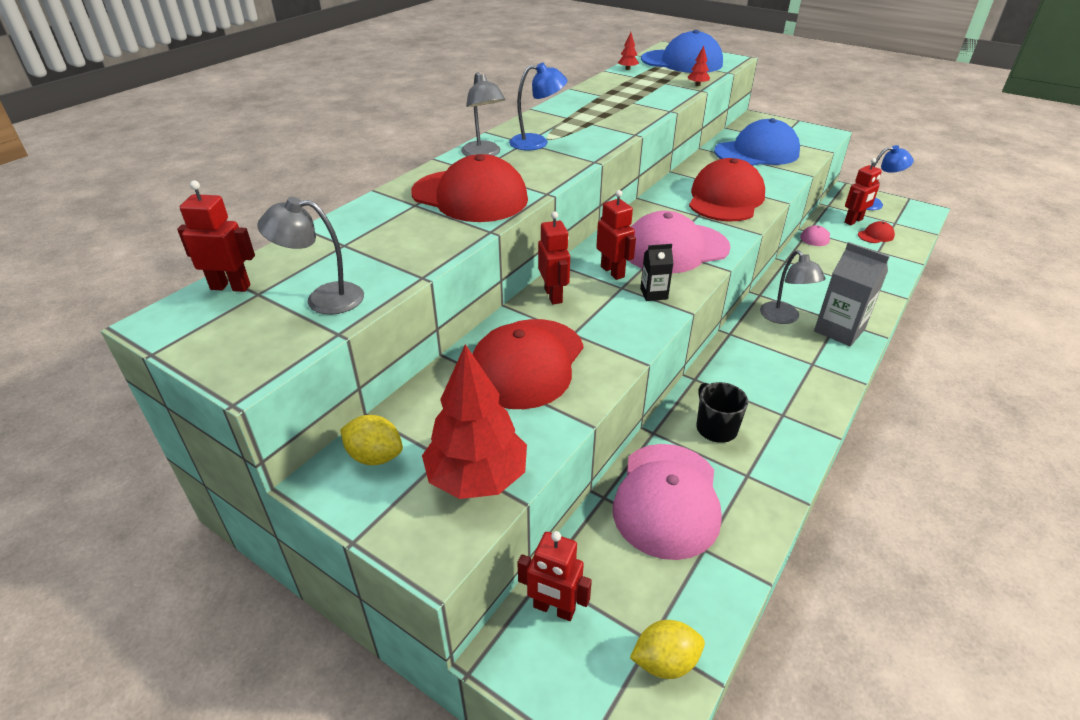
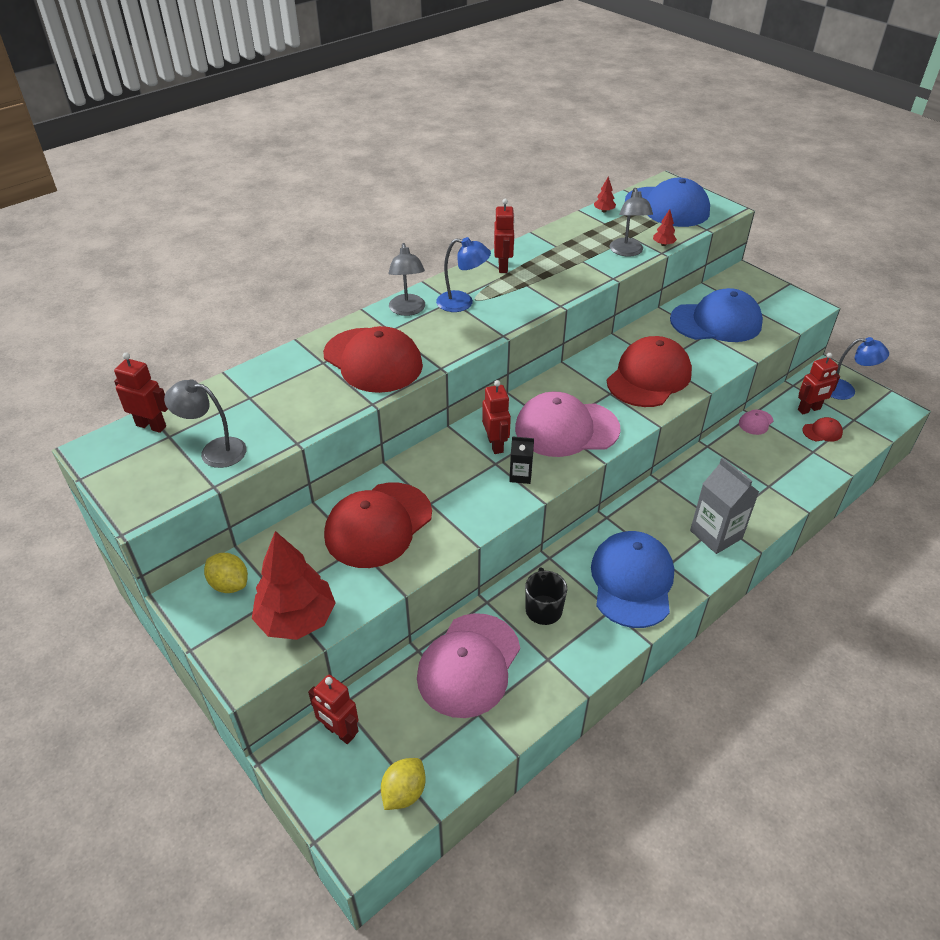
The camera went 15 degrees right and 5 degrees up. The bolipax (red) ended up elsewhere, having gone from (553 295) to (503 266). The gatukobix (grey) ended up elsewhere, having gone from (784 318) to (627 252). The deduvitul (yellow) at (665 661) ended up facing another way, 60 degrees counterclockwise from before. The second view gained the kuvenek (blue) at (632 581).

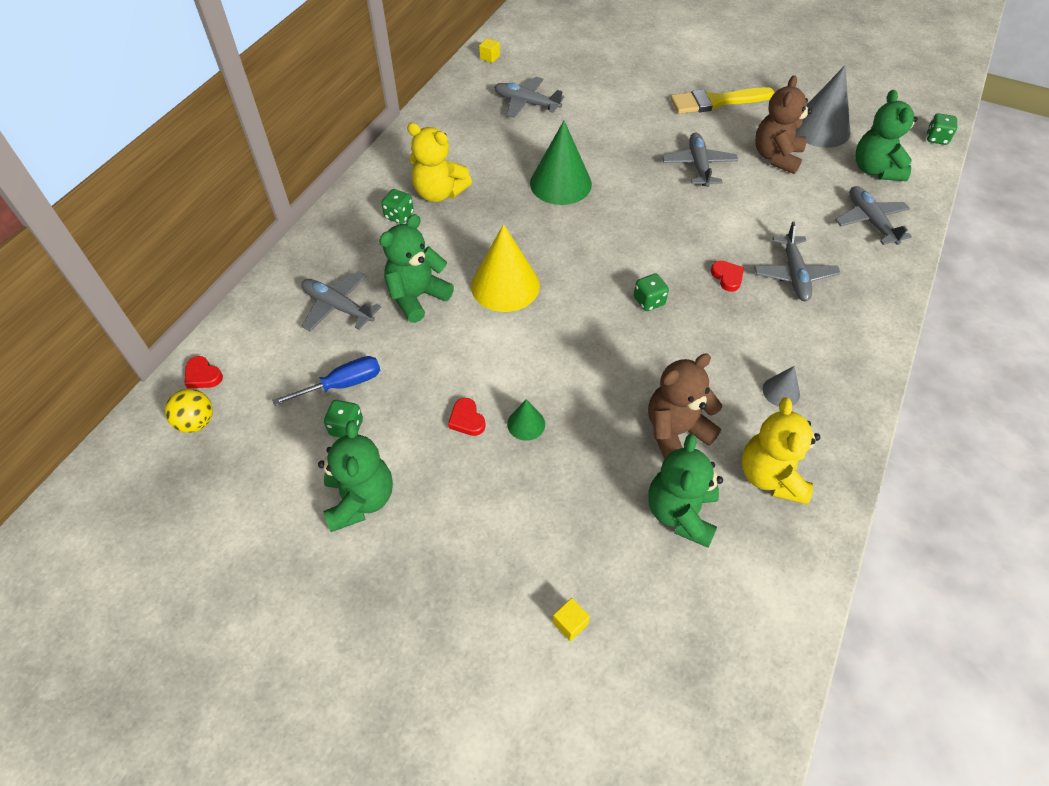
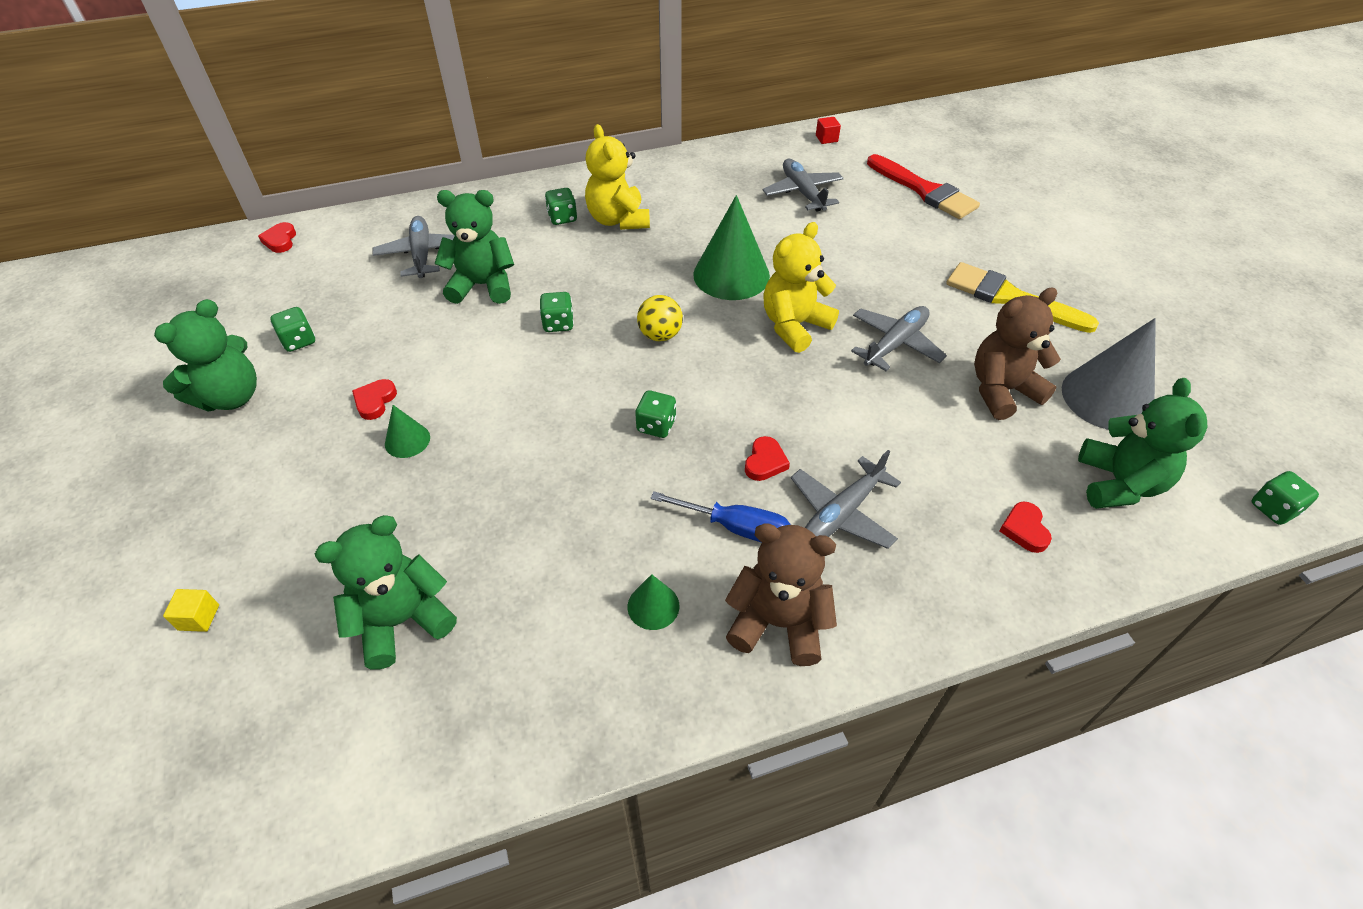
The camera went 45 degrees right and 5 degrees down. What was the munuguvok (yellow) at (489 57) turned into the munuguvok (red) at (826 138). The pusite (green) at (875 170) ended up facing another way, 150 degrees clockwise from before. Where the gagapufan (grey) stood at (870 221), the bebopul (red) came to stand at (1024 529). Where the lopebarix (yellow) stood at (505 285), the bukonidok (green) came to stand at (558 324). The pusite (brown) ended up elsewhere, having gone from (675 432) to (778 623). The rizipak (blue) ended up elsewhere, having gone from (342 385) to (735 527). What was the lopebarix (grey) at (781 391) turned into the lopebarix (green) at (653 606). The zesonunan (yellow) ended up elsewhere, having gone from (197 422) to (660 335). The pusite (yellow) ended up elsewhere, having gone from (771 476) to (794 326). The second view gained the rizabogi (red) at (924 190).

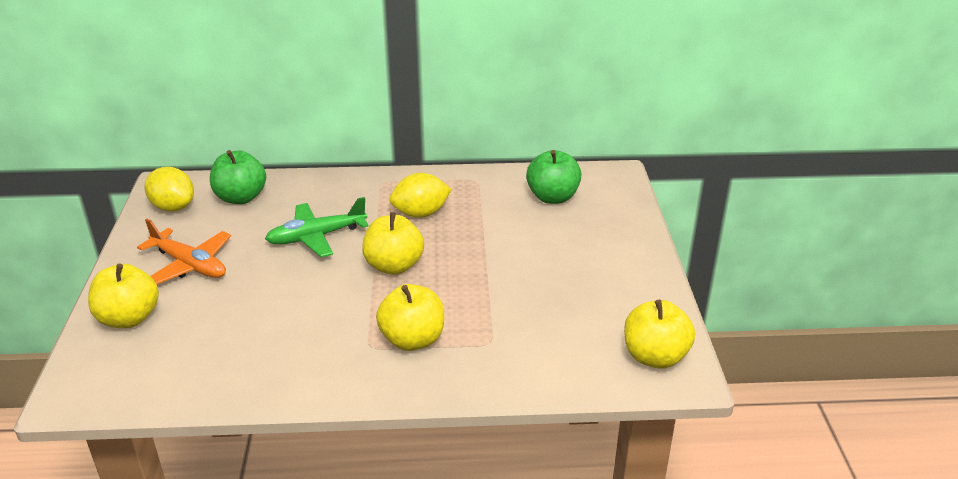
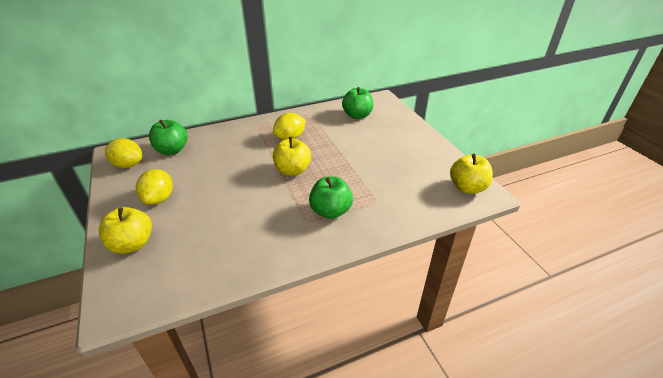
The camera went 20 degrees left and 5 degrees up. The second view lost the gagapufan (green) at (316 237). Where the gagapufan (orange) stood at (189 265), the deduvitul (yellow) came to stand at (159 199). What was the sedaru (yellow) at (412 340) turned into the sedaru (green) at (330 211).

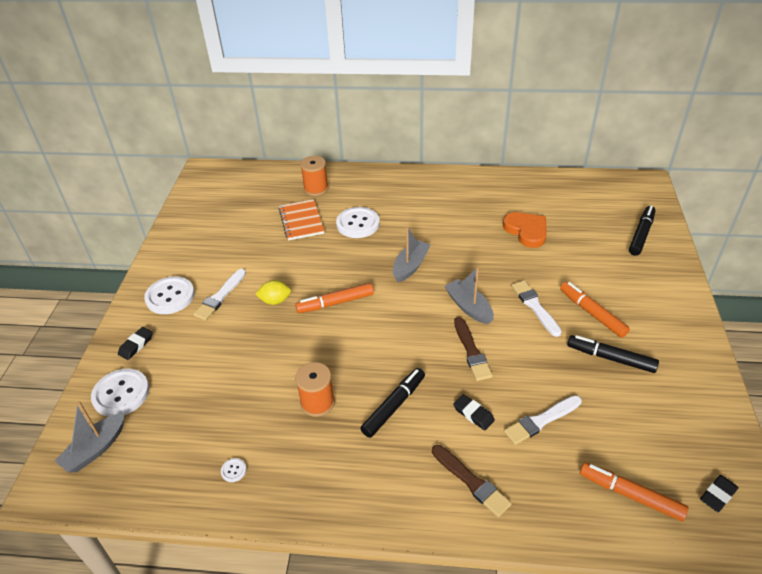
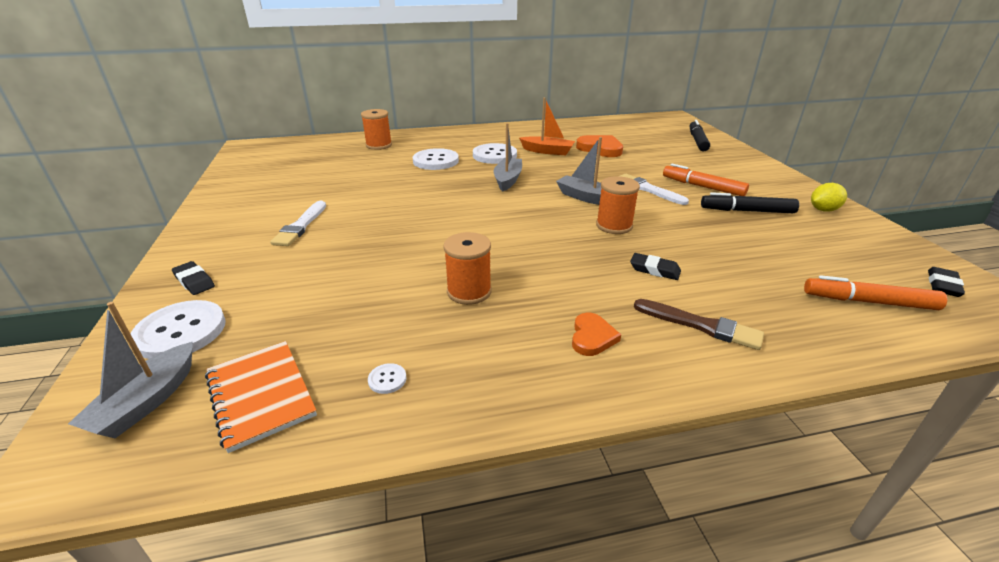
The camera went 20 degrees left and 10 degrees down. The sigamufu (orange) ended up elsewhere, having gone from (301 221) to (260 395). The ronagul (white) ended up elsewhere, having gone from (170 296) to (494 155). The deduvitul (yellow) ended up elsewhere, having gone from (275 301) to (823 210). The second view lost the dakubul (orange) at (335 303). Where the rizabogi (brown) stood at (471 351), the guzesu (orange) came to stand at (614 226). The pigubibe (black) at (136 345) ended up facing another way, 60 degrees counterclockwise from before. The second view lost the dakubul (black) at (394 406). The second view lost the rizabogi (white) at (541 421). The second view gained the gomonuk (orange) at (547 151). The second view gained the bebopul (orange) at (592 337).

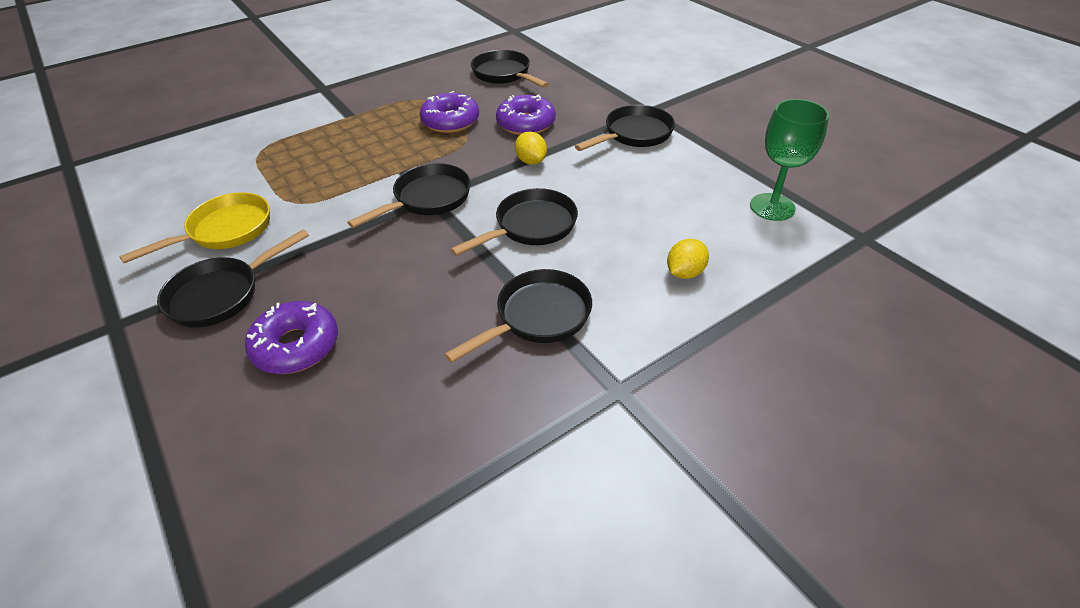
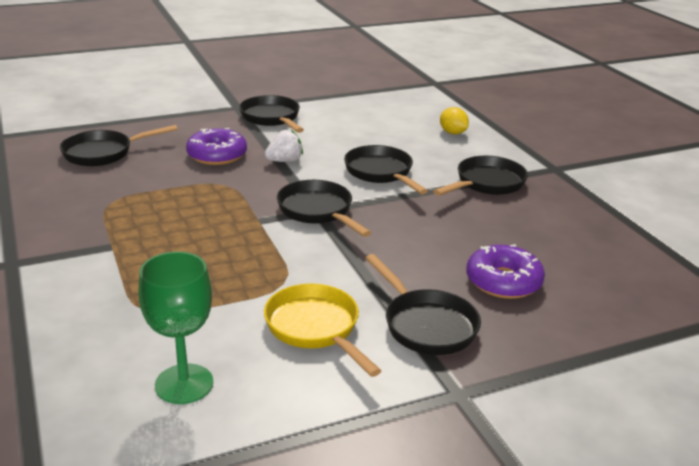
The camera went 80 degrees left and 15 degrees down. The second view lost the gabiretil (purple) at (450 121). The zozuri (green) ended up elsewhere, having gone from (772 207) to (184 384). Where the deduvitul (yellow) stood at (531 161), the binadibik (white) came to stand at (284 161). The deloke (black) at (537 317) ended up facing another way, 75 degrees clockwise from before.

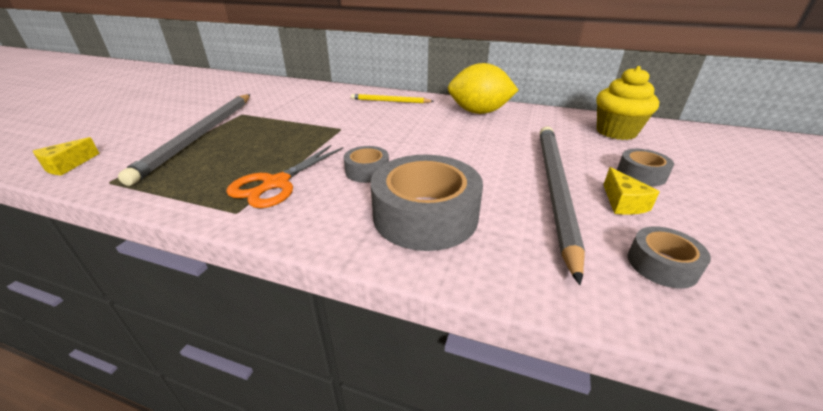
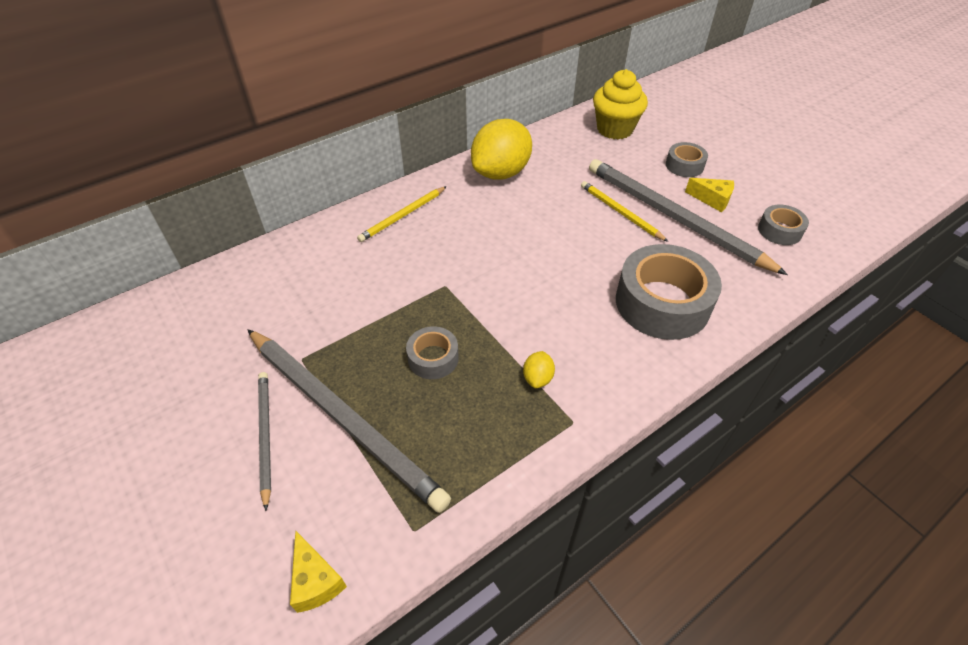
The camera went 55 degrees left and 15 degrees up. Where the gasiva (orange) stood at (276 183), the deduvitul (yellow) came to stand at (537 378). The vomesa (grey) ended up elsewhere, having gone from (367 171) to (433 358). The second view gained the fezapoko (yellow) at (620 212). The second view gained the fezapoko (grey) at (265 436).

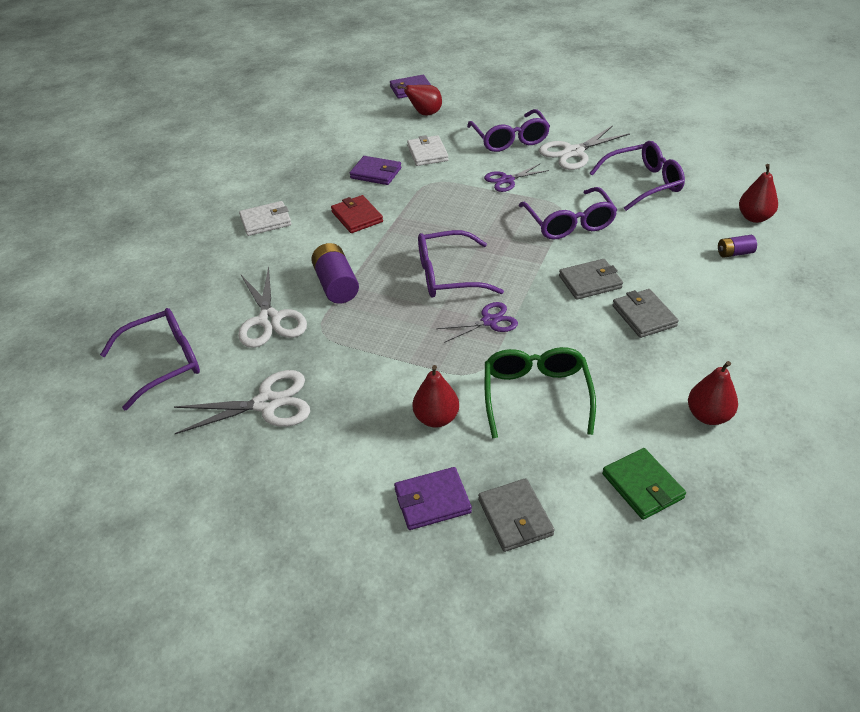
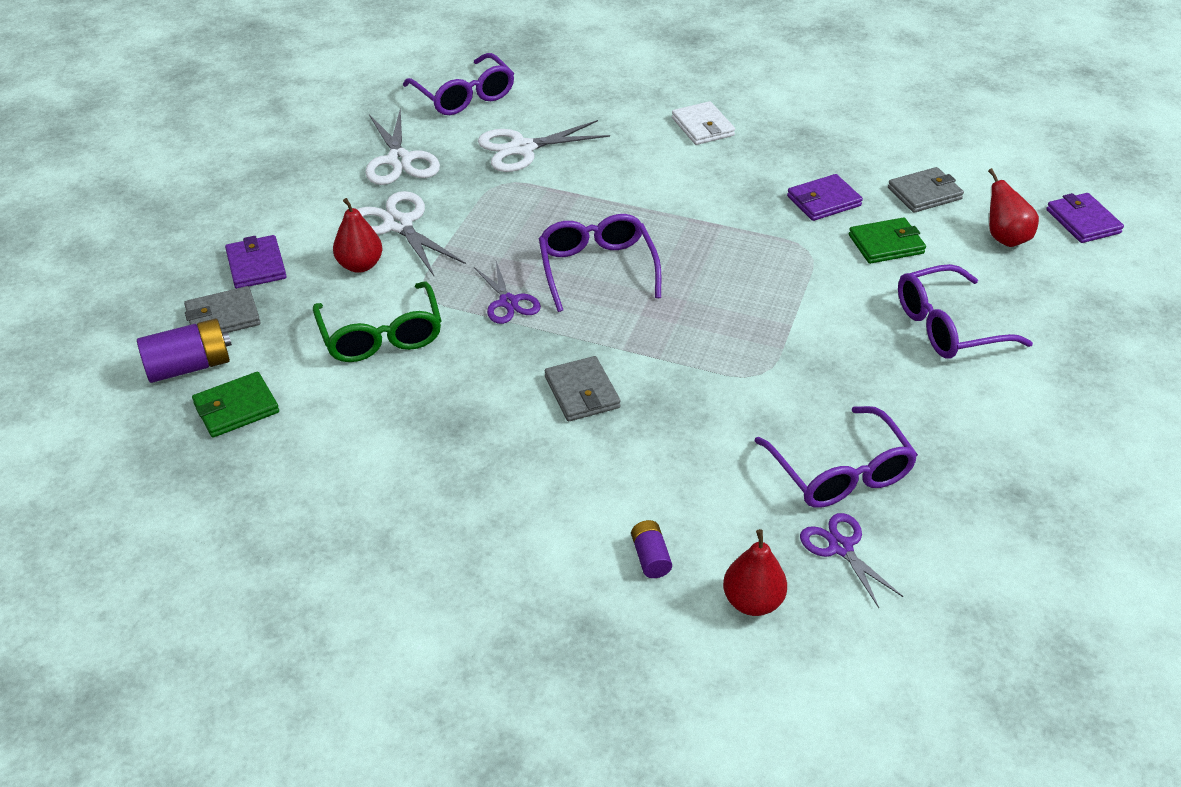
The camera went 85 degrees right and 0 degrees up. The gasiva (white) ended up elsewhere, having gone from (573 152) to (398 225). What was the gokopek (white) at (427 153) turned into the gokopek (green) at (886 244). The gokopek (purple) at (376 173) ended up facing another way, 45 degrees clockwise from before. The gasiva (purple) ended up elsewhere, having gone from (507 180) to (840 547). The second view lost the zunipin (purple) at (569 223). The second view lost the gokopek (red) at (357 217). The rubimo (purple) ended up elsewhere, having gone from (336 285) to (189 366). The gokopek (grey) ended up elsewhere, having gone from (644 316) to (924 193). The zunipin (green) at (536 395) ended up facing another way, 75 degrees clockwise from before. The second view lost the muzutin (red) at (708 416).

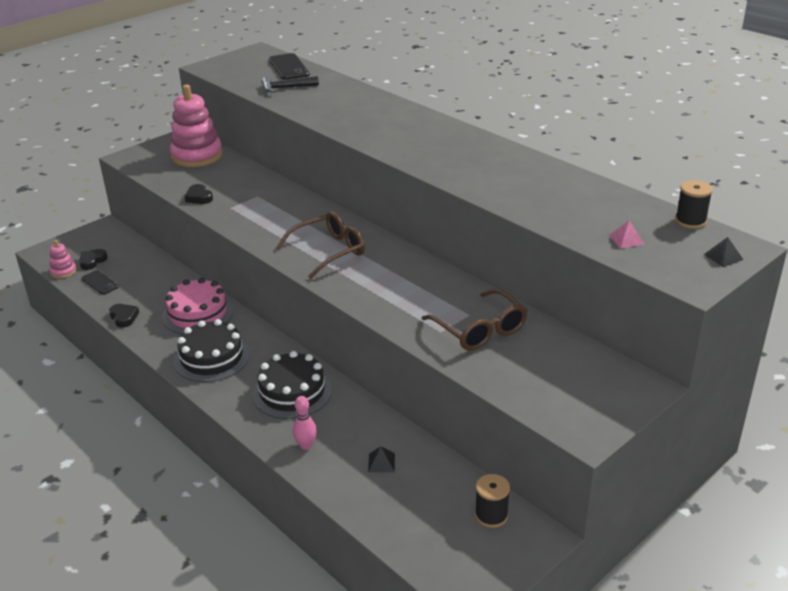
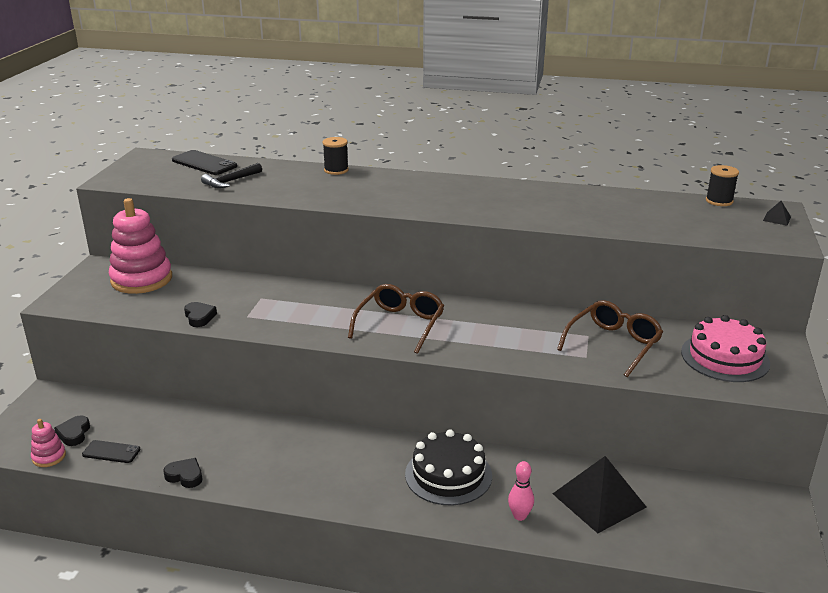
The camera went 35 degrees left and 5 degrees down. The bebopul (black) at (199 197) ended up facing another way, 135 degrees counterclockwise from before. The second view lost the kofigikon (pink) at (626 239). The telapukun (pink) ended up elsewhere, having gone from (198 313) to (725 357). The zunipin (brown) at (480 330) ended up facing another way, 75 degrees counterclockwise from before. The second view lost the telapukun (black) at (211 357). The size of the kofigikon (black) at (381 462) changed by a factor of 2.44. The guzesu (black) ended up elsewhere, having gone from (491 515) to (336 170).

